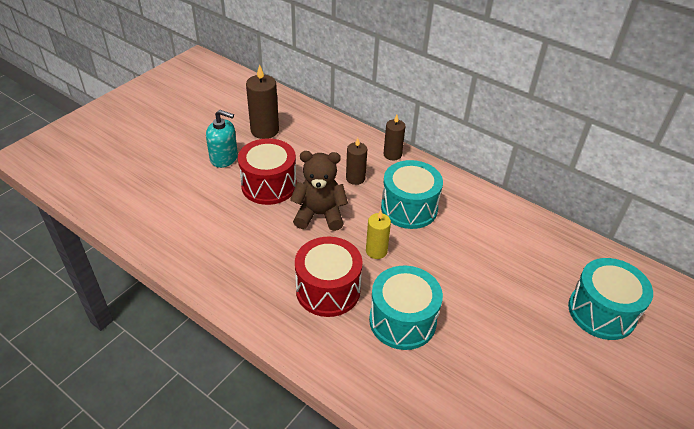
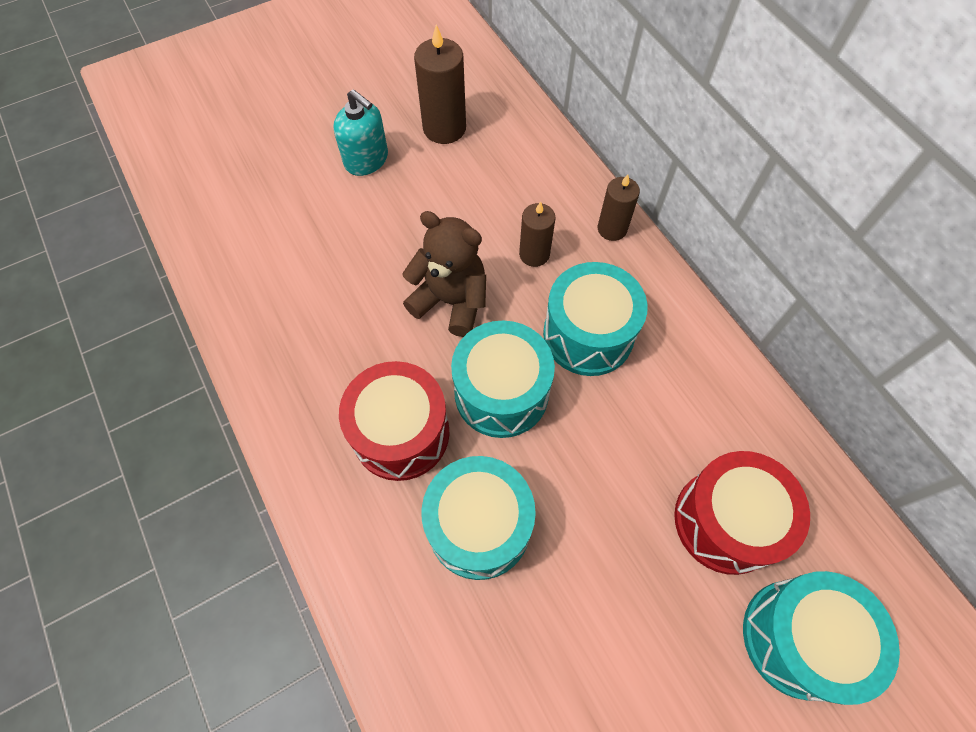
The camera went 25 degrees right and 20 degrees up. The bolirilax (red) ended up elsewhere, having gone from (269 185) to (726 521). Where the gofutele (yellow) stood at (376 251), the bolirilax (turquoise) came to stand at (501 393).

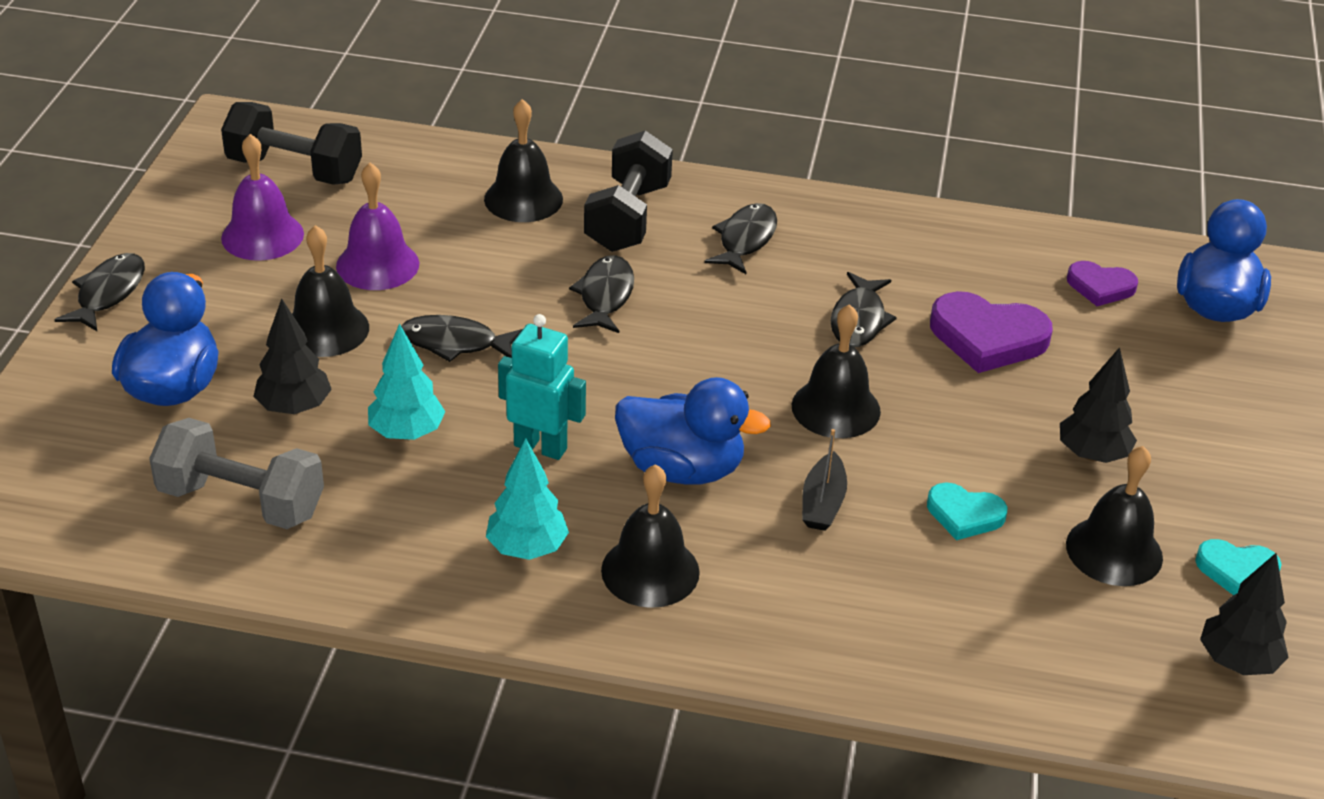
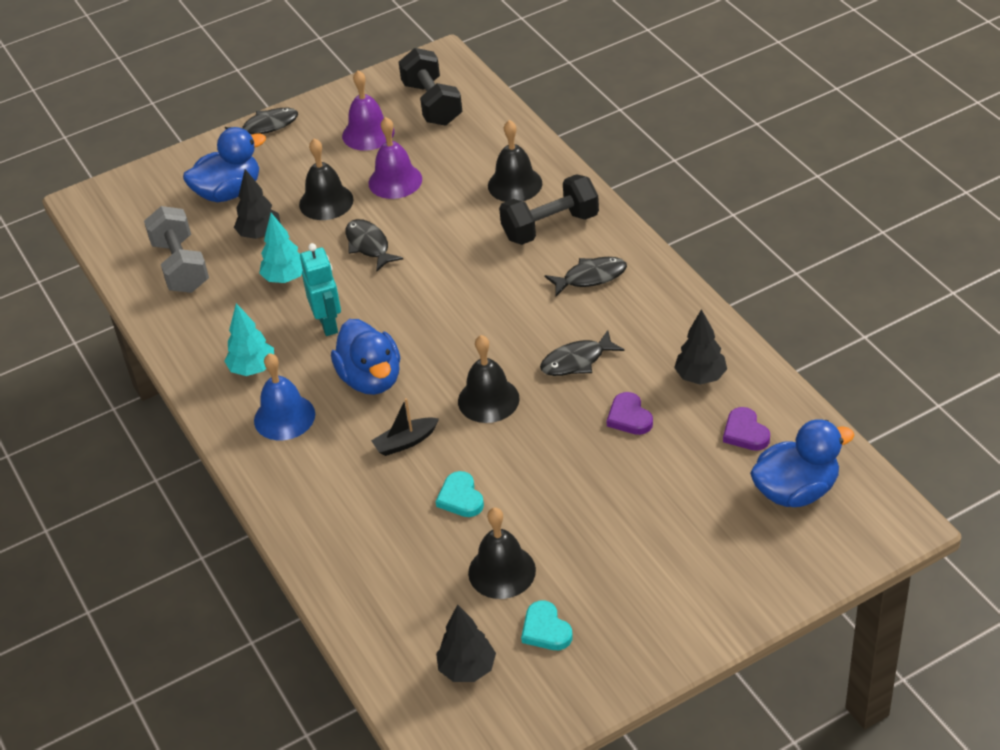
The camera went 55 degrees right and 5 degrees up. The second view lost the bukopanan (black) at (605 296). The size of the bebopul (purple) at (987 337) changed by a factor of 0.59. The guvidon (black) ended up elsewhere, having gone from (1092 454) to (700 377). What was the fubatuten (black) at (650 571) turned into the fubatuten (blue) at (284 417).

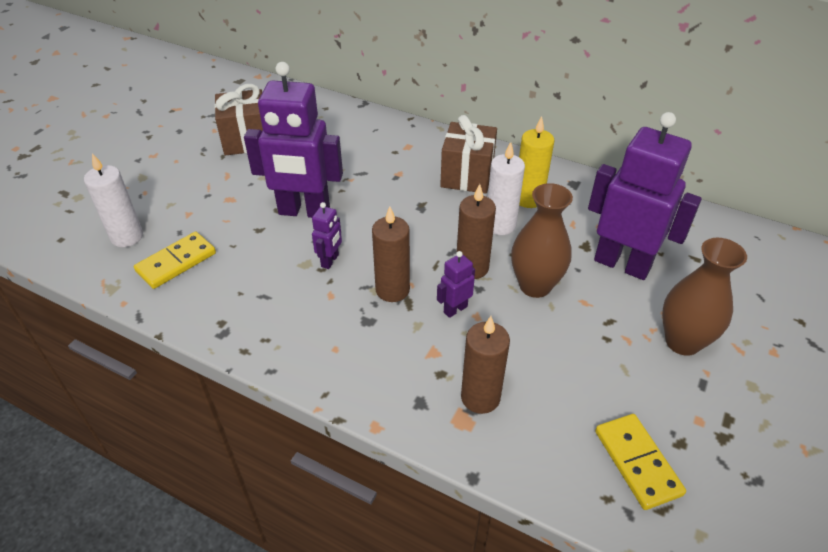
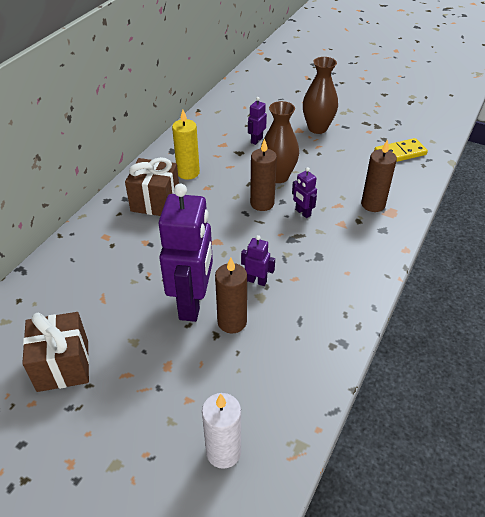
The camera went 90 degrees left and 0 degrees up. The size of the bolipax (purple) at (622 264) changed by a factor of 0.43. The second view lost the gofutele (white) at (500 225). The gofutele (brown) ended up elsewhere, having gone from (392 290) to (232 322). The second view lost the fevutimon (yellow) at (176 262).

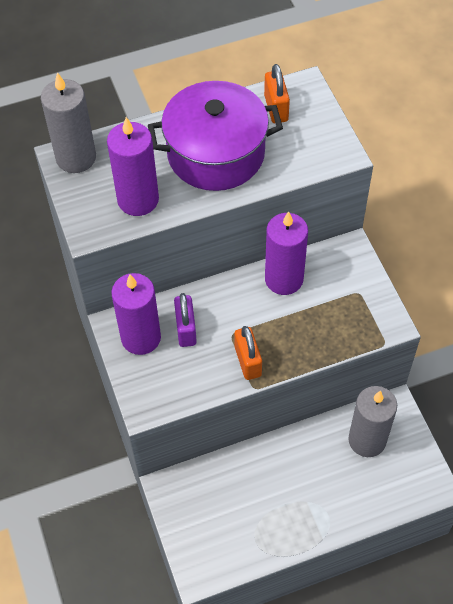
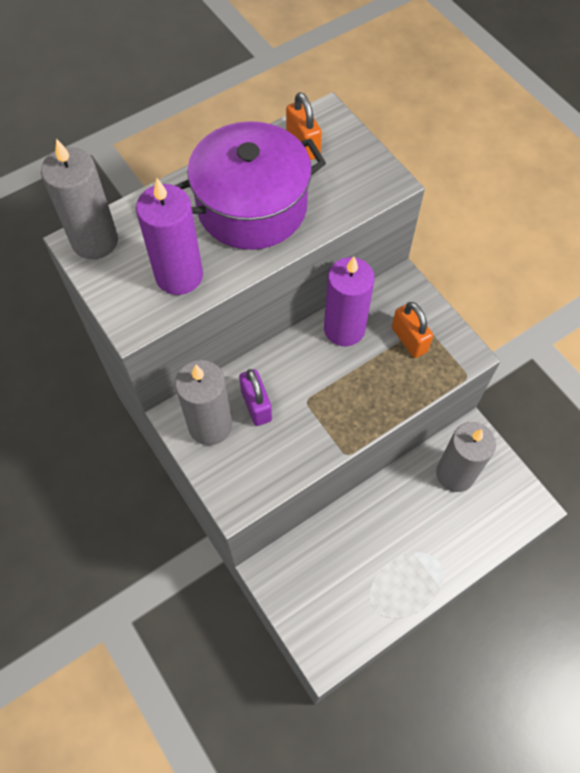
The camera went 15 degrees left and 5 degrees up. What was the gofutele (purple) at (141 338) turned into the gofutele (grey) at (210 425). The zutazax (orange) ended up elsewhere, having gone from (247 361) to (409 340).

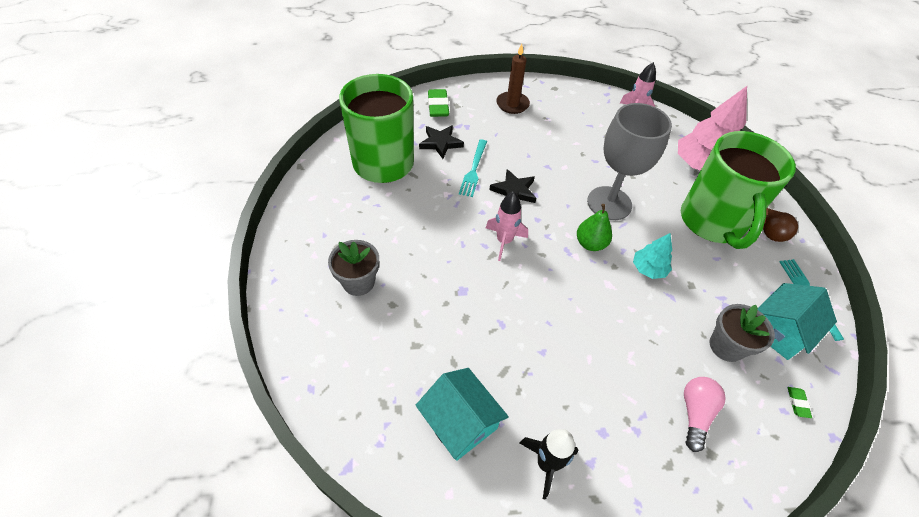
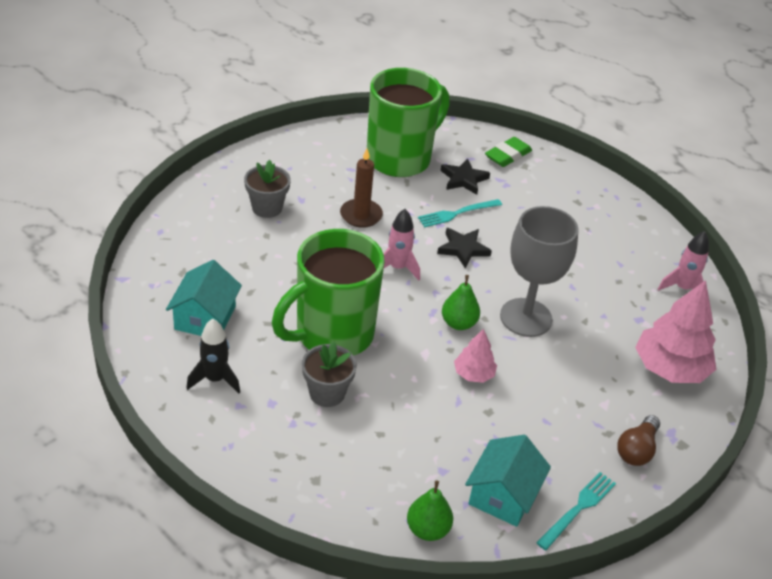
The camera went 50 degrees right and 10 degrees down. The gofutele (brown) ended up elsewhere, having gone from (512 104) to (361 215). The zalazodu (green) ended up elsewhere, having gone from (712 222) to (332 334). What was the guvidon (turquoise) at (648 269) turned into the guvidon (pink) at (473 374). The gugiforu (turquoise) at (779 330) ended up facing another way, 75 degrees counterclockwise from before. The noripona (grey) ended up elsewhere, having gone from (726 346) to (327 393). The second view lost the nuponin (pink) at (695 414). Where the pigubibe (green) stood at (797 403), the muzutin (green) came to stand at (427 529).

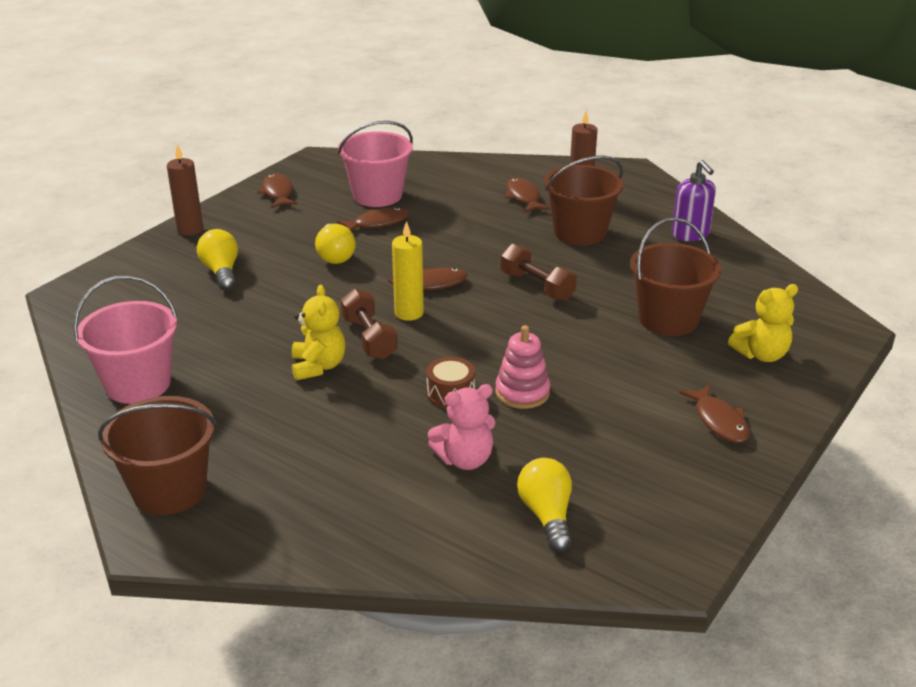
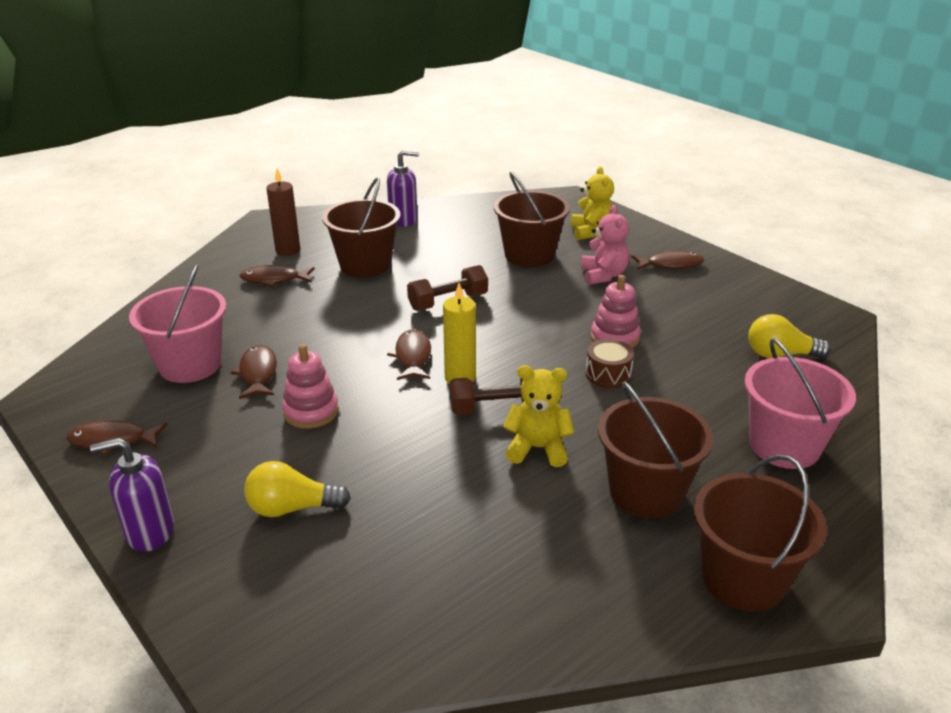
The camera went 75 degrees left and 0 degrees up. Where the gofutele (brown) stood at (190 229), the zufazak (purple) came to stand at (150 532). Where the nuponin (yellow) stood at (335 255), the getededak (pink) came to stand at (311 412). The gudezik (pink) ended up elsewhere, having gone from (138 384) to (784 446). The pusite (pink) ended up elsewhere, having gone from (465 459) to (603 275). The second view gained the gudezik (brown) at (646 492).

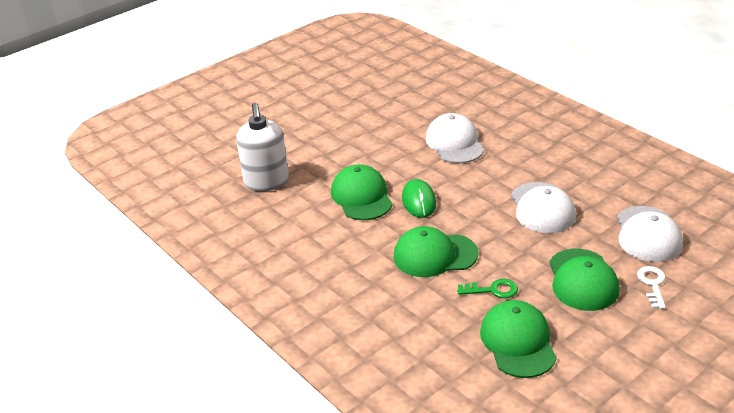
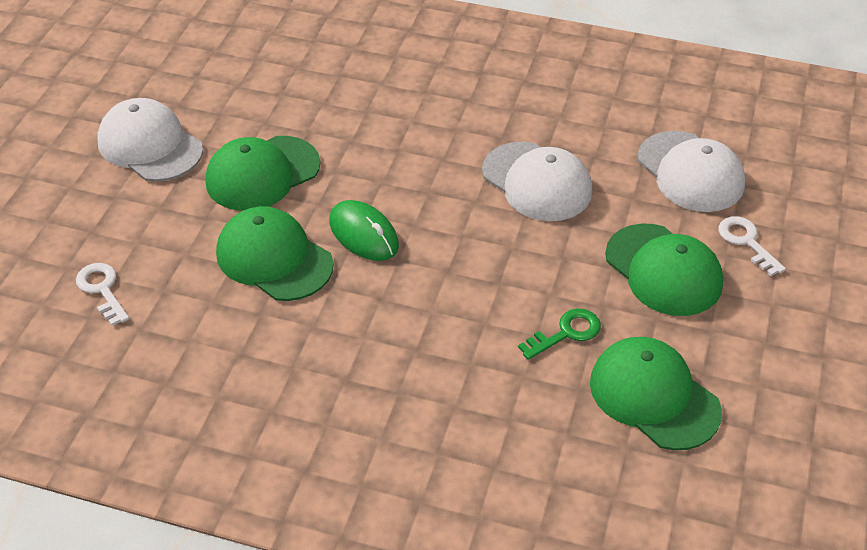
The camera went 35 degrees left and 10 degrees up. Where the zufazak (white) stood at (266 182), the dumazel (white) came to stand at (102 290). The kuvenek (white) ended up elsewhere, having gone from (454 143) to (150 145). The kuvenek (green) ended up elsewhere, having gone from (434 255) to (262 173).

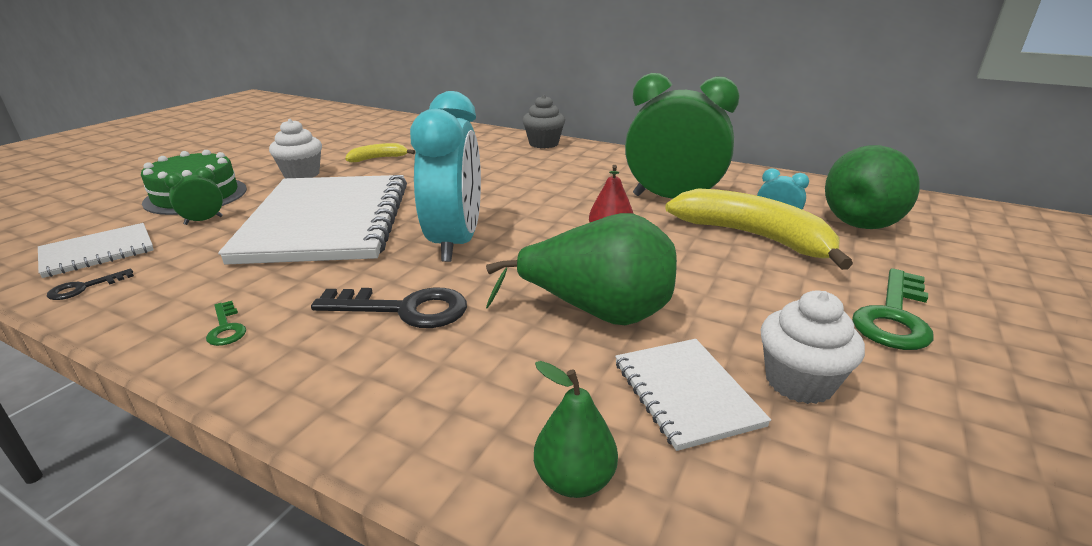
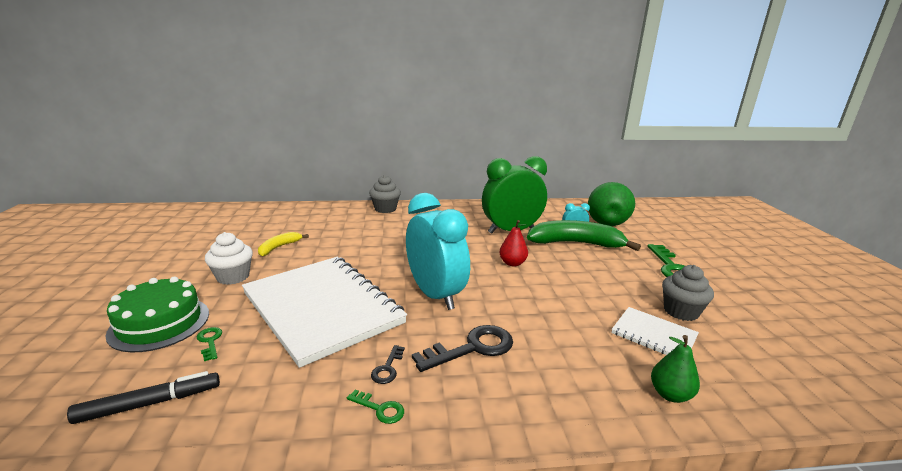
The camera went 35 degrees left and 5 degrees down. Where the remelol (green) stood at (203 220), the dumazel (green) came to stand at (210 341). What was the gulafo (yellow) at (754 237) turned into the gulafo (green) at (576 243). The second view lost the muzutin (green) at (597 313). Where the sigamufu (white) stood at (98 252), the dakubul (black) came to stand at (150 403). The dumazel (black) ended up elsewhere, having gone from (84 288) to (387 368). What was the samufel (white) at (799 382) turned into the samufel (grey) at (681 311).

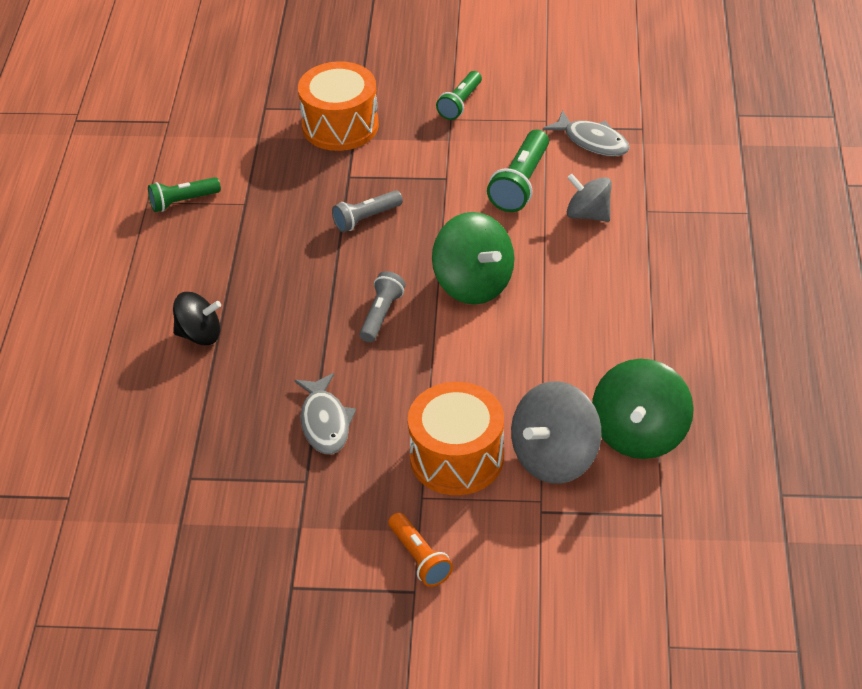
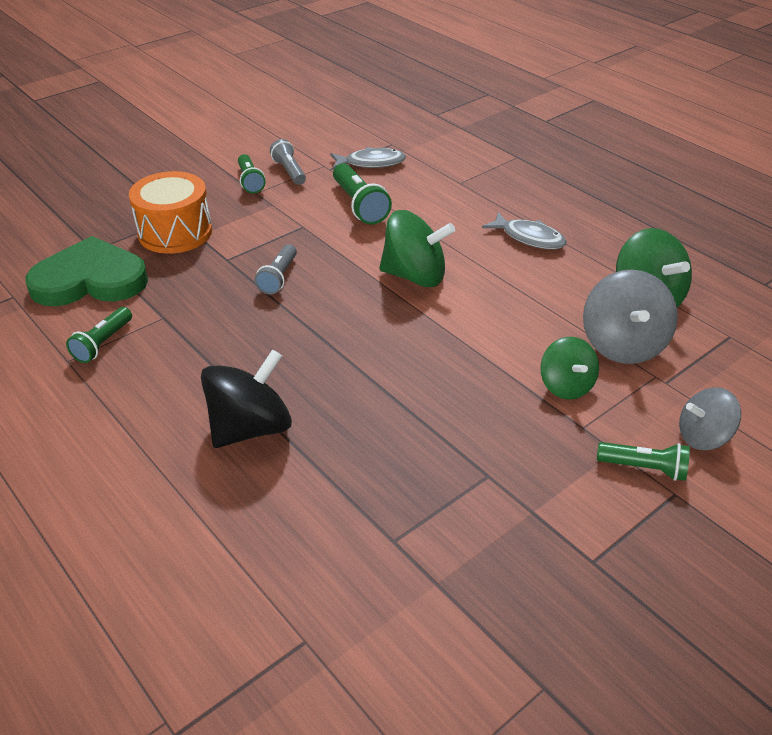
The camera went 45 degrees left and 5 degrees down. The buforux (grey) ended up elsewhere, having gone from (588 214) to (703 437). The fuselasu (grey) ended up elsewhere, having gone from (381 314) to (289 171). The size of the buforux (black) at (199 334) changed by a factor of 1.56. The bukopanan (grey) ended up elsewhere, having gone from (325 422) to (529 238). Where the bolirilax (orange) stood at (456 457), the buforux (green) came to stand at (566 386). What was the fuselasu (orange) at (420 558) turned into the fuselasu (green) at (644 468). The second view gained the bebopul (green) at (90 280).

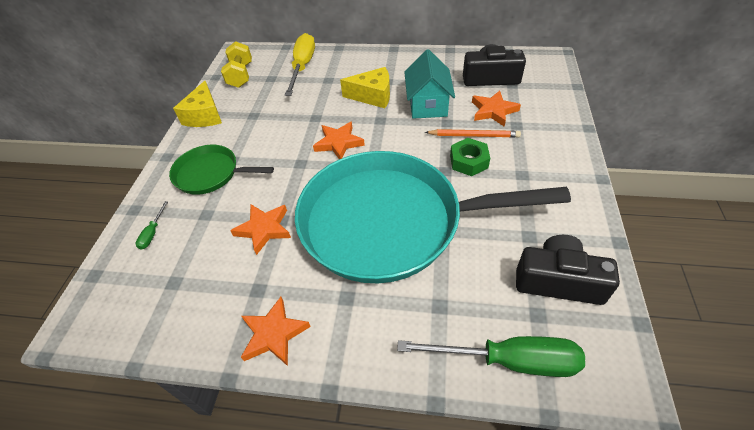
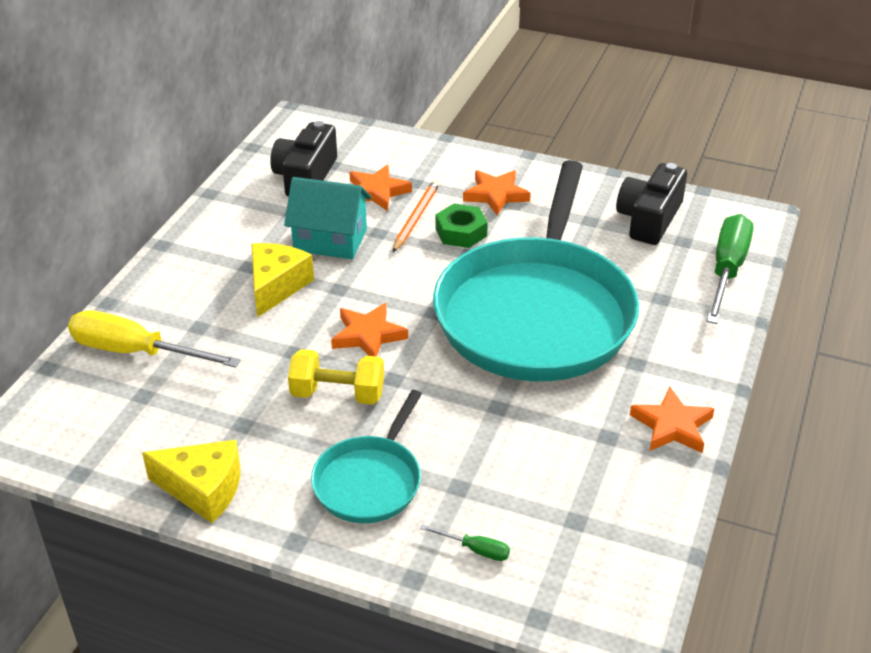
The camera went 80 degrees left and 10 degrees down. The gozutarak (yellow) ended up elsewhere, having gone from (240 75) to (337 394). What was the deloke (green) at (210 174) turned into the deloke (turquoise) at (370 481). The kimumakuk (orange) ended up elsewhere, having gone from (264 229) to (496 195).

